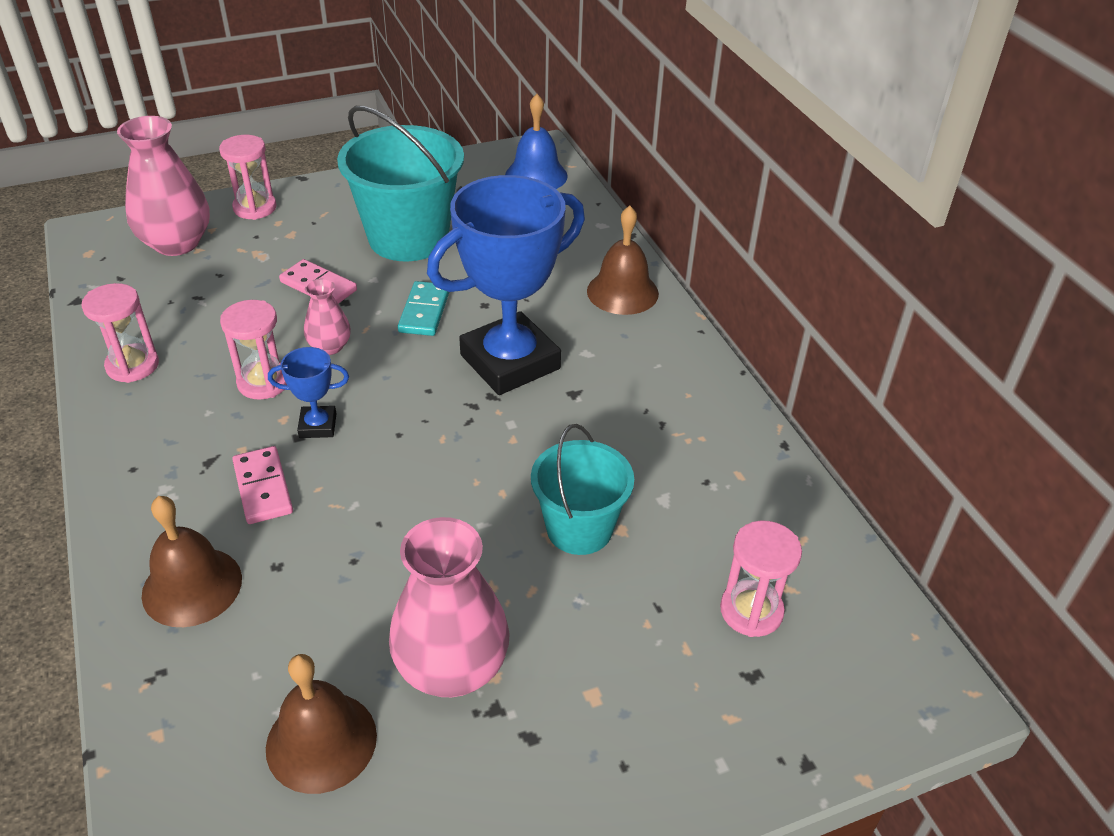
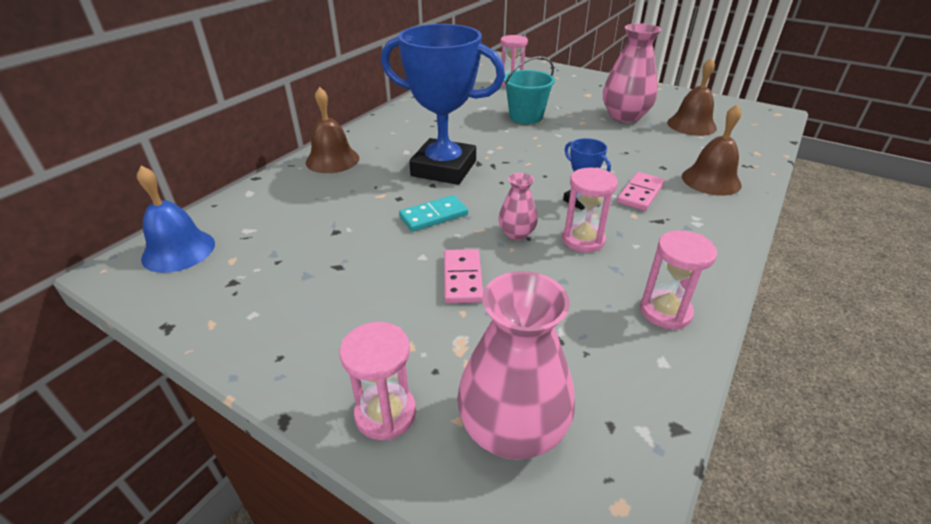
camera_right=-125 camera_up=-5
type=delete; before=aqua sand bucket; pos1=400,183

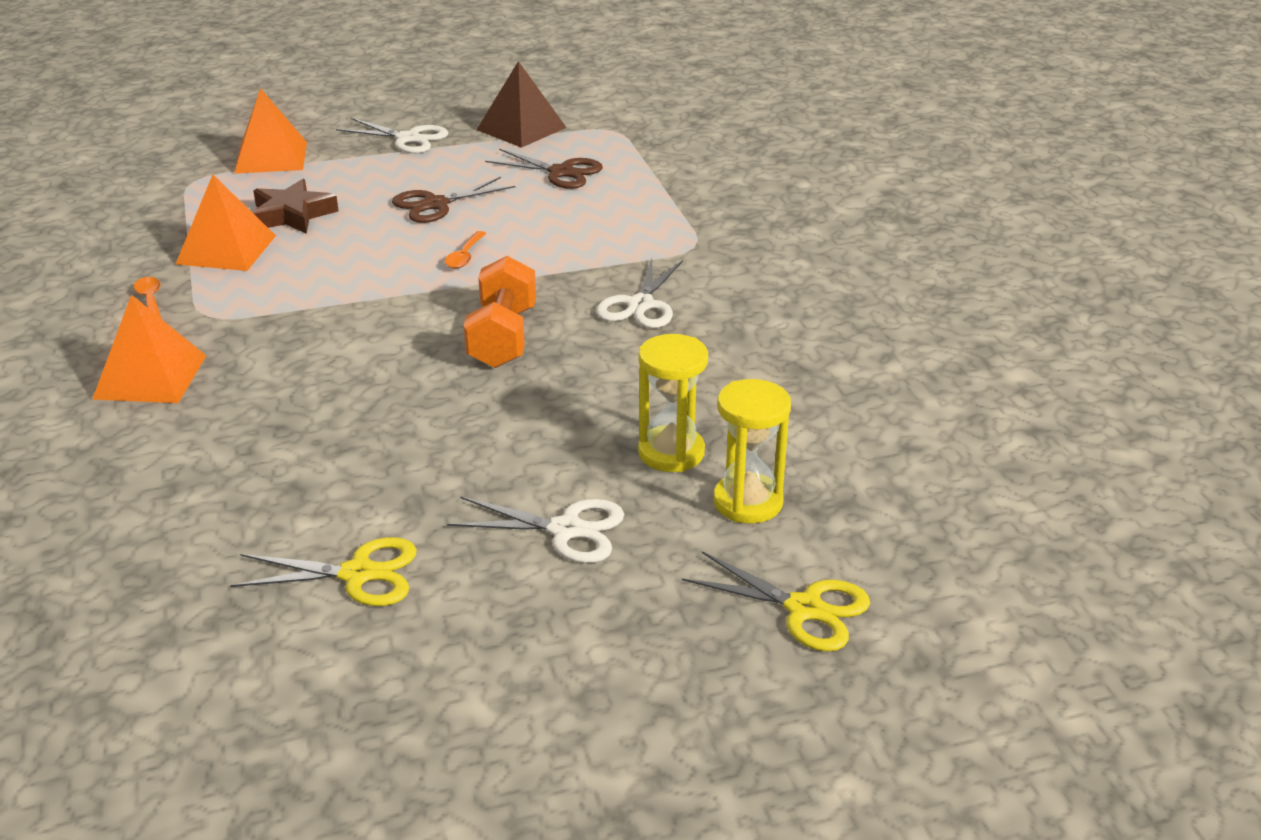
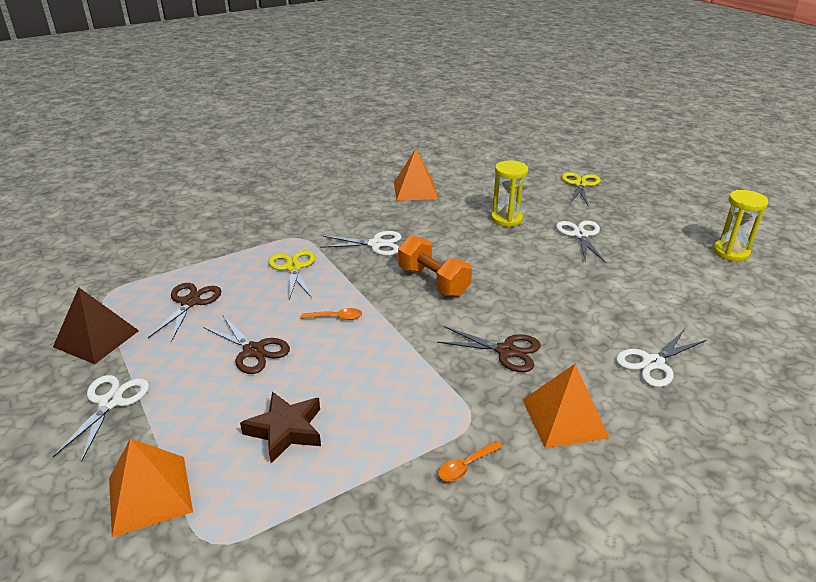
camera_right=-105 camera_up=0
type=move; before=yellow scissors; pos1=323,571; pos2=291,275
type=move; before=orange-coloured solid pyramid; pos1=226,222; pos2=416,175
type=rotate; before=orange-coloured dumbbell; pos1=499,312; pos2=435,266; turn=60
type=insert; after=dark brown scissors; pos2=489,349
type=insert; after=white scissors; pos2=661,358
type=move; before=yellow sand timer; pos1=752,451; pos2=740,225

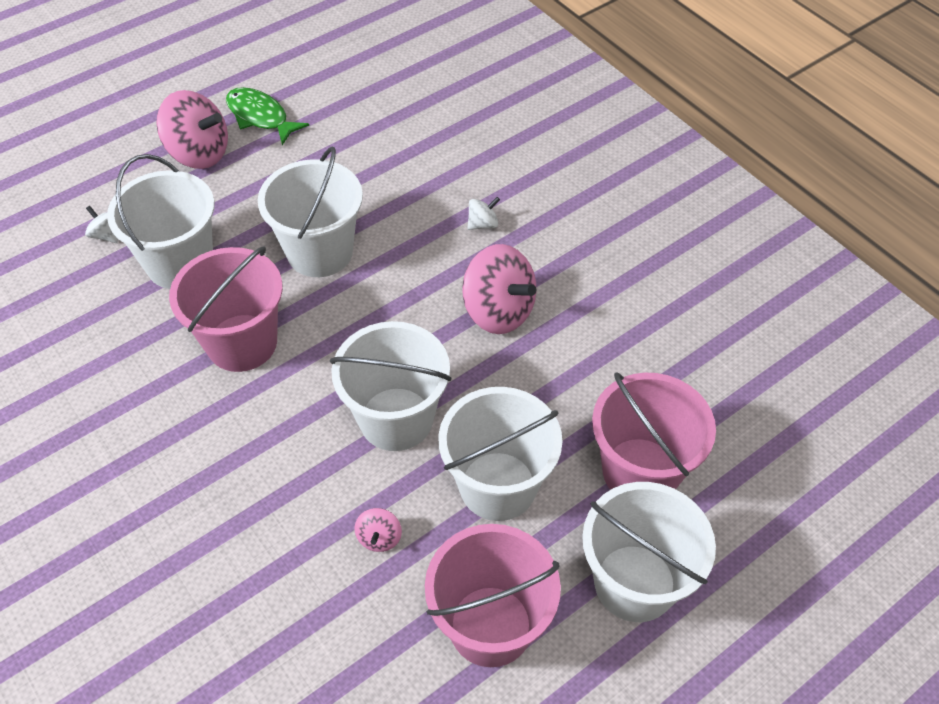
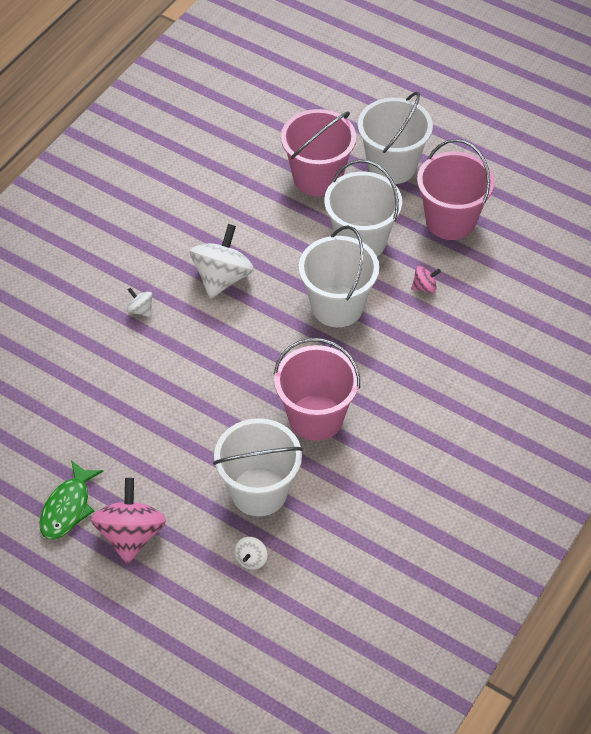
camera_right=-110 camera_up=0
type=recolor; before=rosy whirligig; after=white whirligig; pos1=499,289; pos2=222,261
type=delete; before=white sand bucket; pos1=310,211

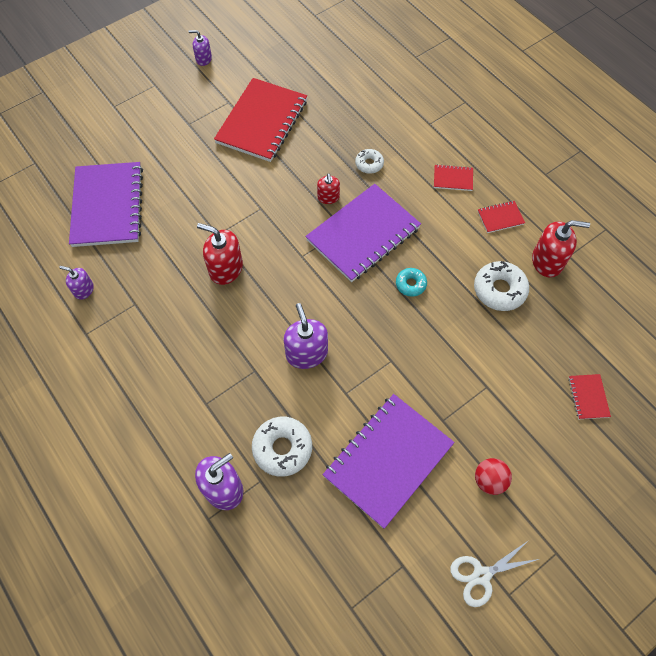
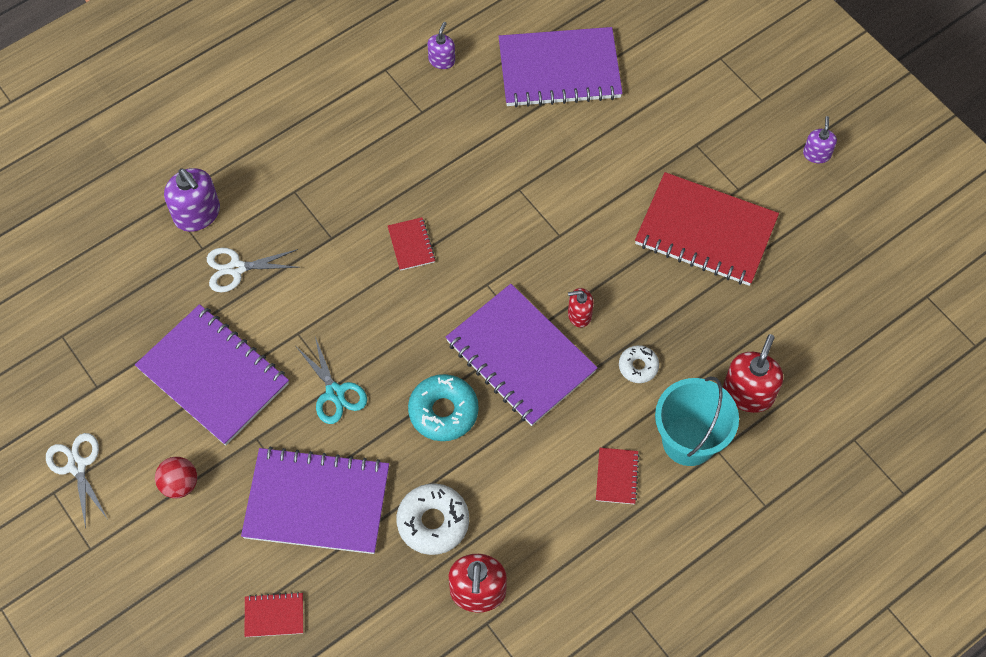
camera_right=90 camera_up=0
type=replace; before=white donut; after=white scissors; pos1=282,447; pos2=253,270
type=insert; after=royal purple notepad; pos2=315,500
type=insert; after=aqua scissors; pos2=332,380
type=move; before=red notepad; pos1=501,217; pos2=412,244
type=resize; before=aqua donut; pos1=411,282; pos2=443,407; scale=1.72
type=insert; after=aqua sand bucket; pos2=697,421
type=move; before=red soap dispenser; pos1=220,254; pos2=753,373
type=delete; before=royal purple soap dispenser; pos1=305,336

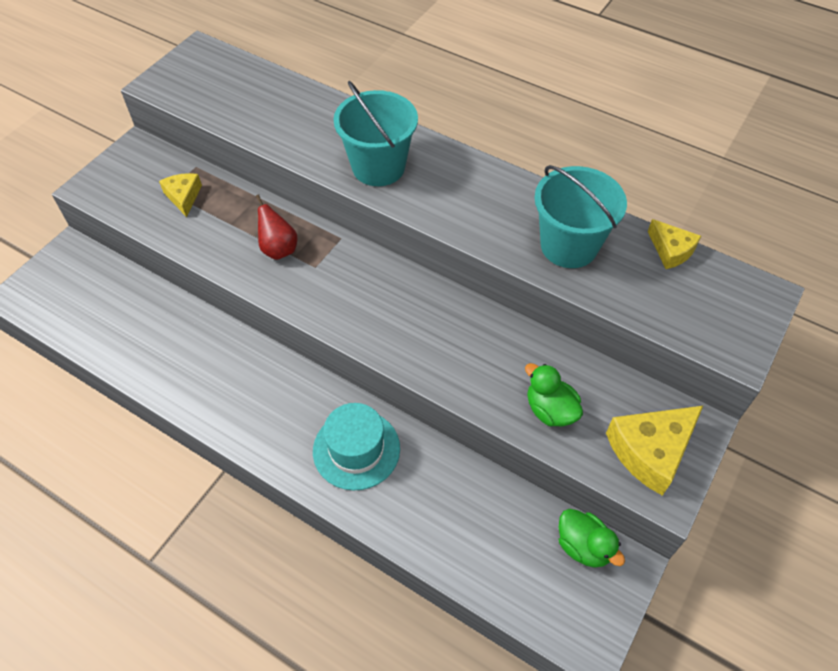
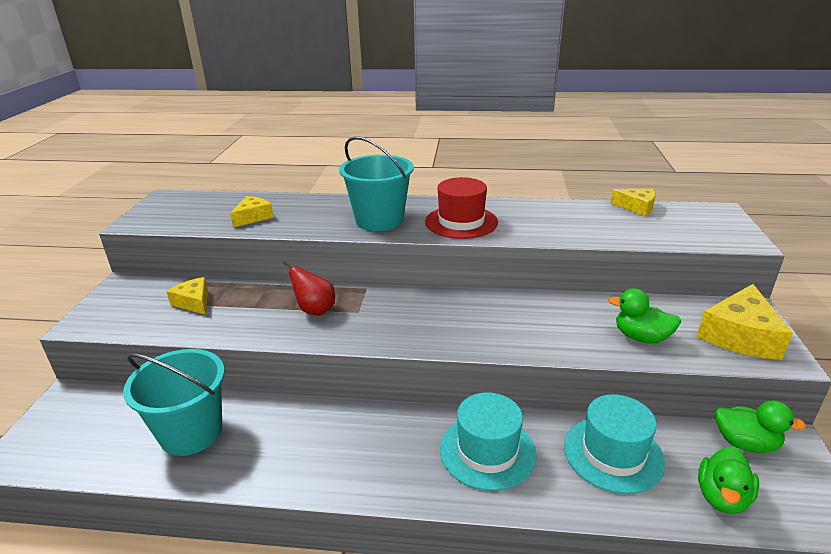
camera_right=-25 camera_up=-25
type=move; before=aqua sand bucket; pos1=581,216; pos2=173,402
type=insert; after=yellow cheese; pos2=252,212
type=insert; after=red tall hat; pos2=461,208
type=insert; after=aqua tall hat; pos2=614,444
type=insert; after=green rubber duck; pos2=728,480

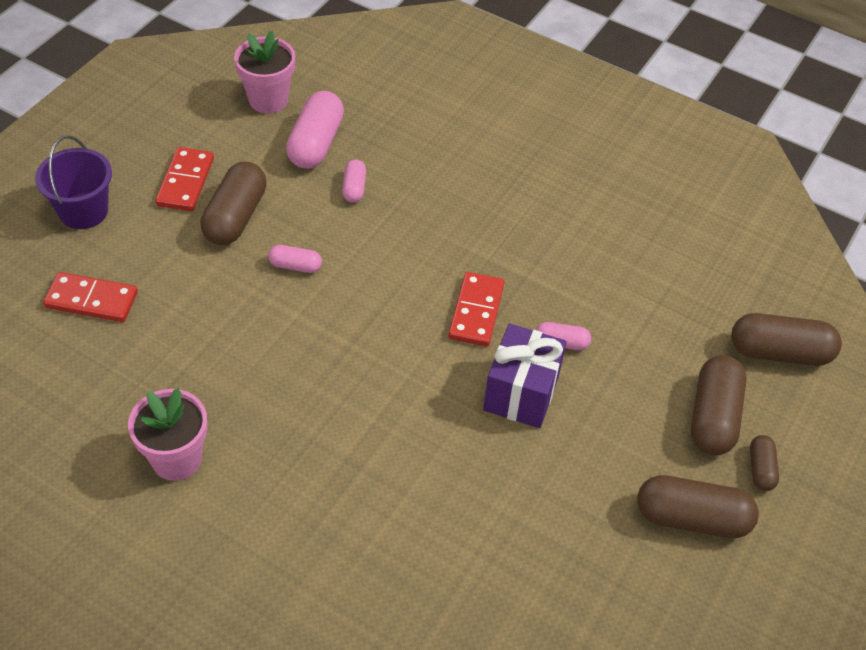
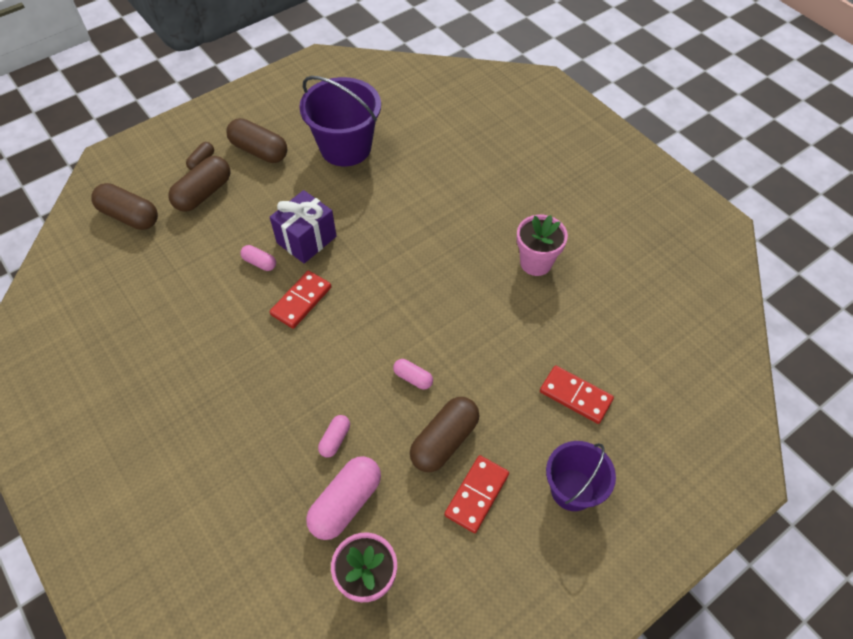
camera_right=-155 camera_up=5
type=insert; after=royal purple sand bucket; pos2=340,121

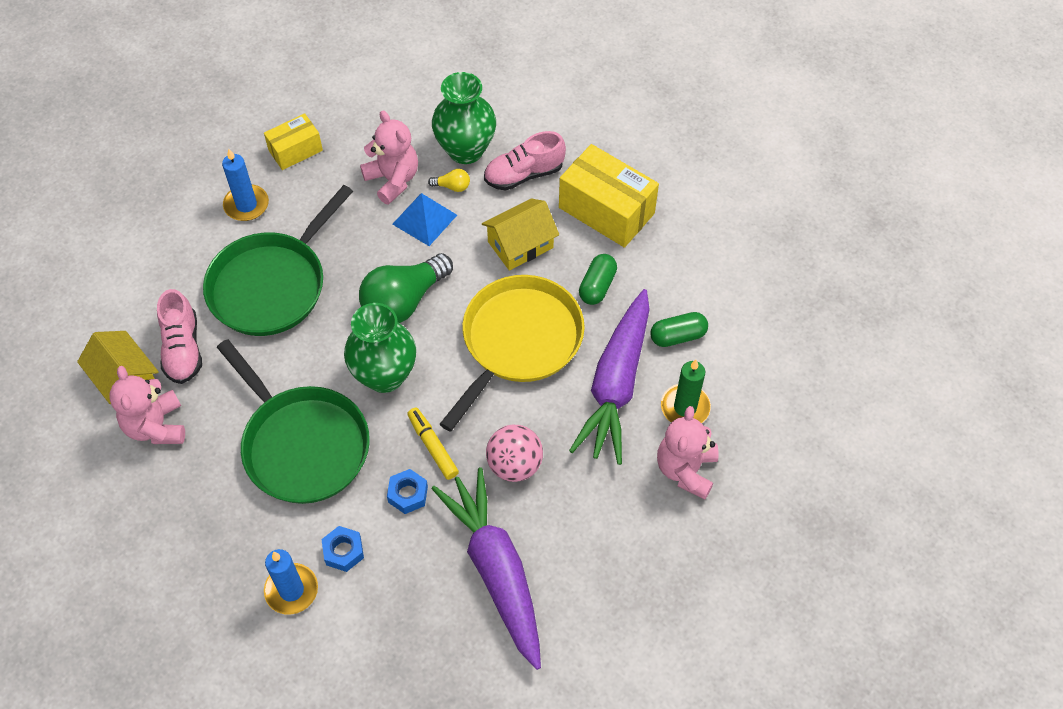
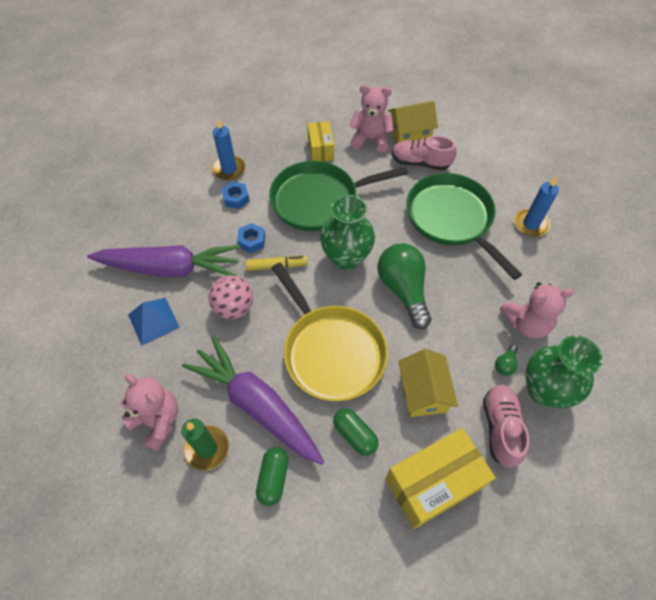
camera_right=115 camera_up=0
type=move; before=royal blue solid pyramid; pos1=425,219; pos2=154,321
type=move; before=yellow package; pos1=293,141; pos2=321,141
type=recolor; before=yellow light bulb; after=green light bulb; pos1=449,180; pos2=506,360

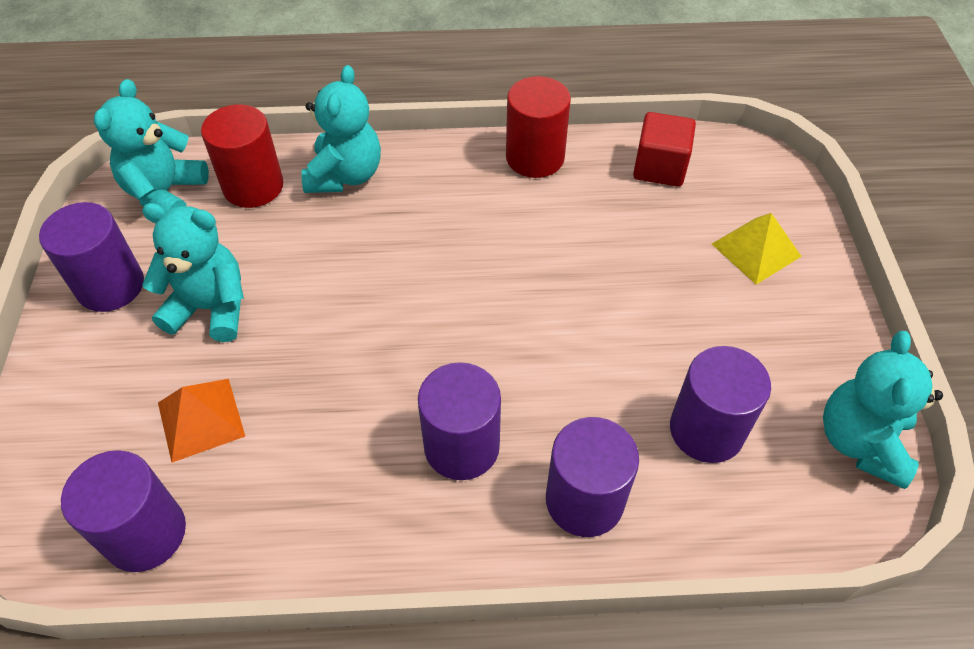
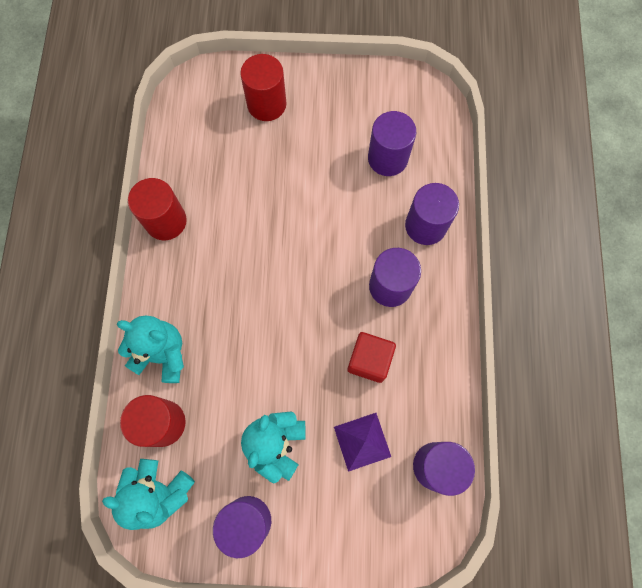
camera_right=-85 camera_up=20
type=replace; before=yellow solid pyramid; after=red cylinder; pos1=757,249; pos2=263,87
type=recolor; before=orange-coloured solid pyramid; after=royal purple solid pyramid; pos1=201,420; pos2=362,442
type=move; before=red solid cube; pos1=664,149; pos2=371,357
type=delete; before=aqua teddy; pos1=883,410

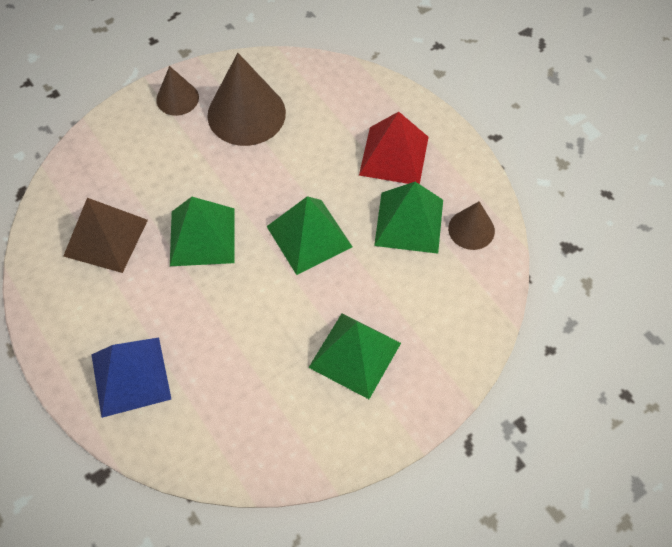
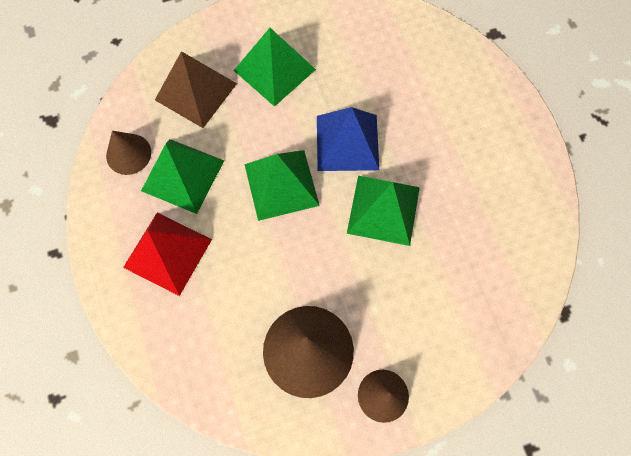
camera_right=-165 camera_up=10
type=move; before=dark brown solid pyramid; pos1=105,235; pos2=196,89
type=move; before=royal blue solid pyramid; pos1=131,377; pos2=348,139

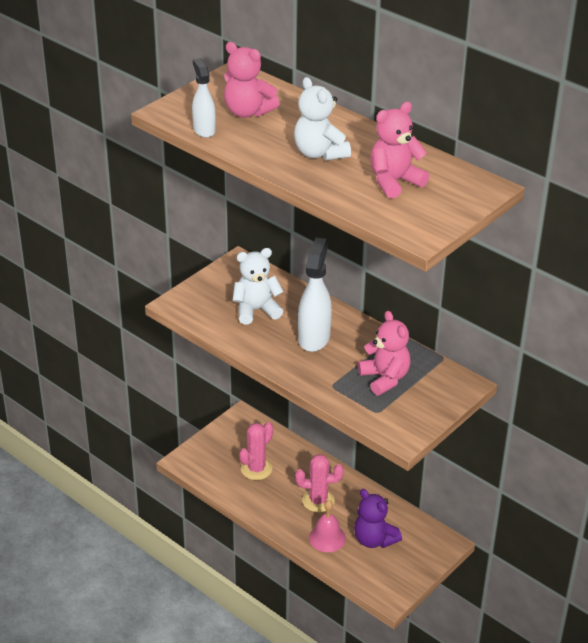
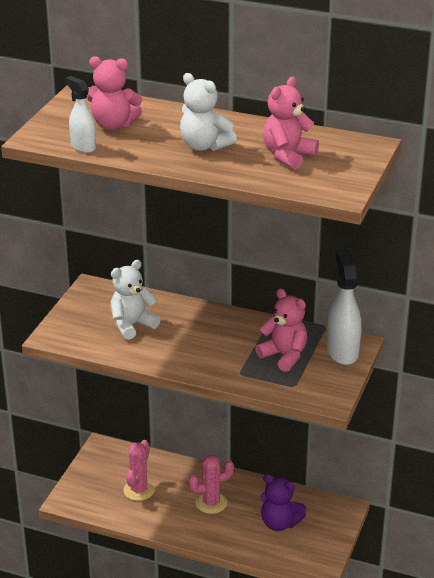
camera_right=-20 camera_up=-5
type=move; before=white sprayer; pos1=315,294; pos2=344,307
type=delete; before=rosy hand bell; pos1=327,526

